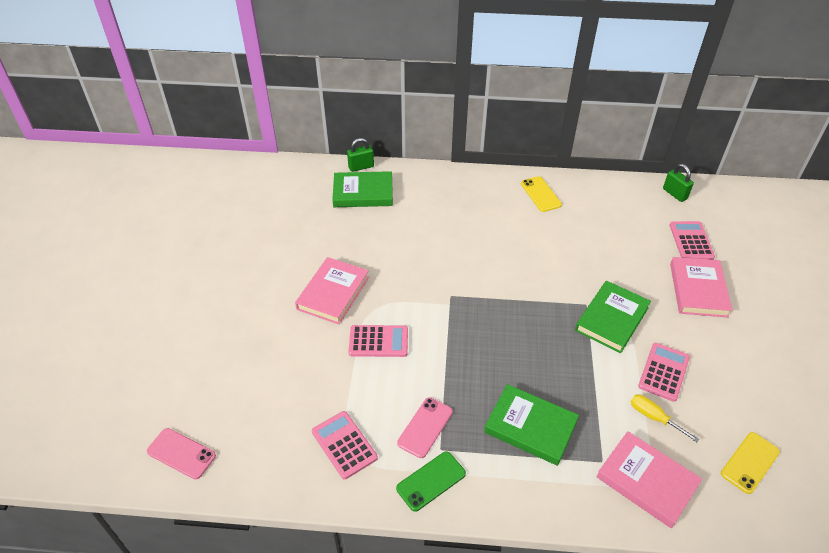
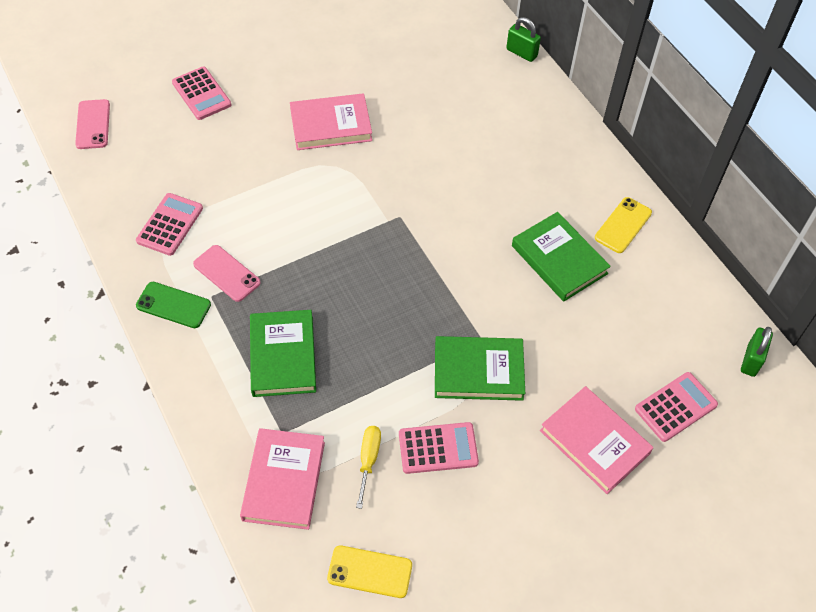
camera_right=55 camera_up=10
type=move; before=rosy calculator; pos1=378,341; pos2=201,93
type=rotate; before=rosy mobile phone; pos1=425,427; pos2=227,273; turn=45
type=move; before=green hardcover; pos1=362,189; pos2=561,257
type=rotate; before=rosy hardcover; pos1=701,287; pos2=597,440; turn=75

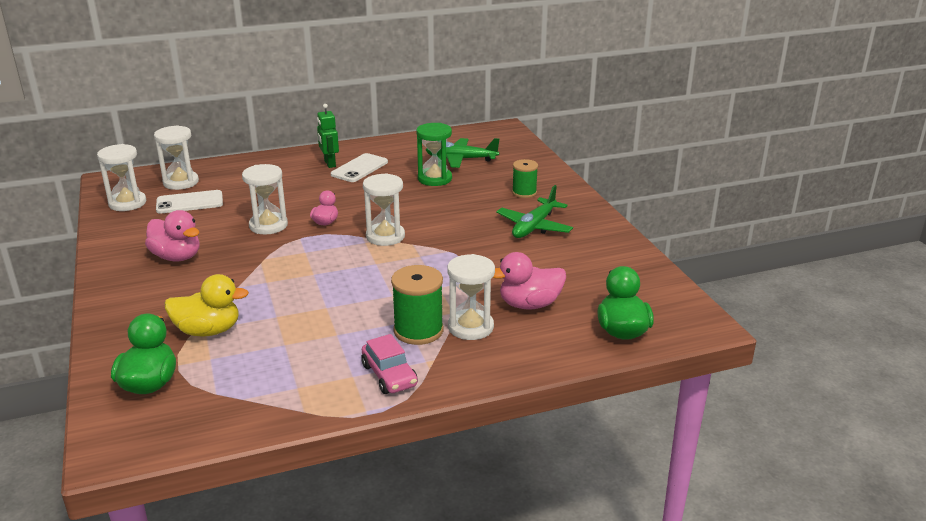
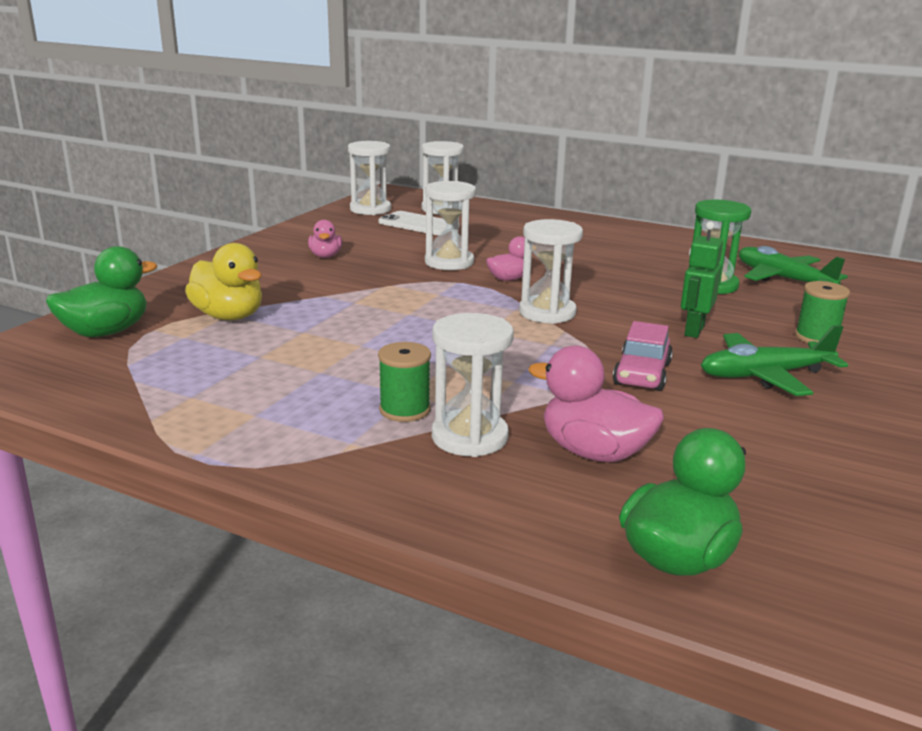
camera_right=45 camera_up=-5
type=resize; before=rosy rubber duck; pos1=172,236; pos2=325,239; scale=0.6
type=resize; before=green reel of thread; pos1=417,305; pos2=404,382; scale=0.65
type=move; before=rosy automobile; pos1=390,364; pos2=643,356
type=move; before=green robot figure; pos1=328,136; pos2=702,279
type=delete; before=white mobile phone; pos1=359,167

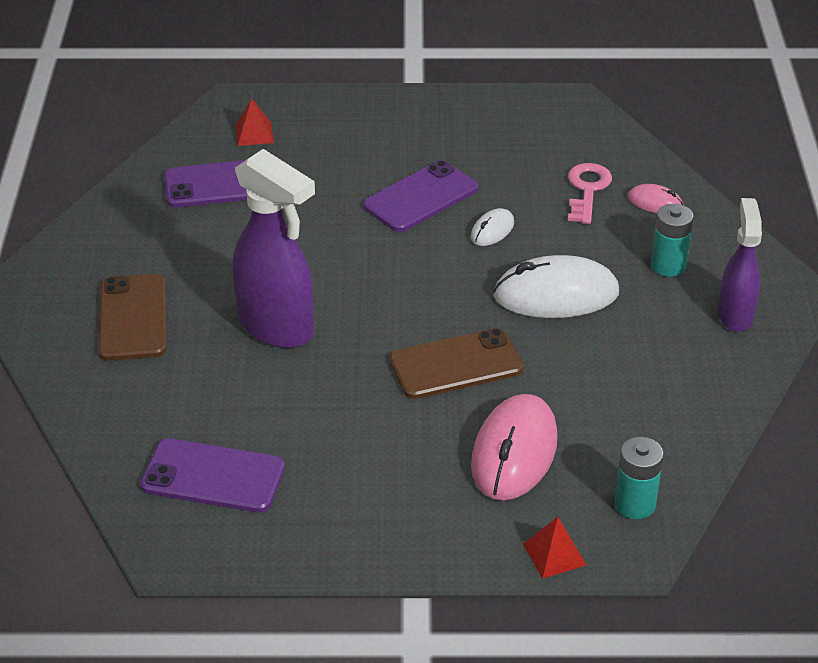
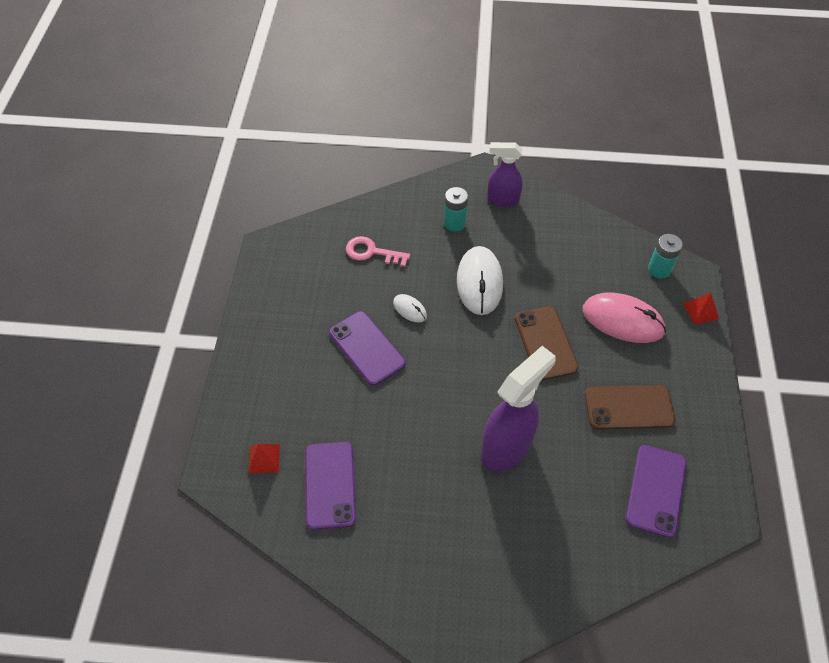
camera_right=-85 camera_up=15
type=move; before=dark brown mobile phone; pos1=132,317; pos2=630,407
type=delete; before=rosy computer mouse; pos1=655,198

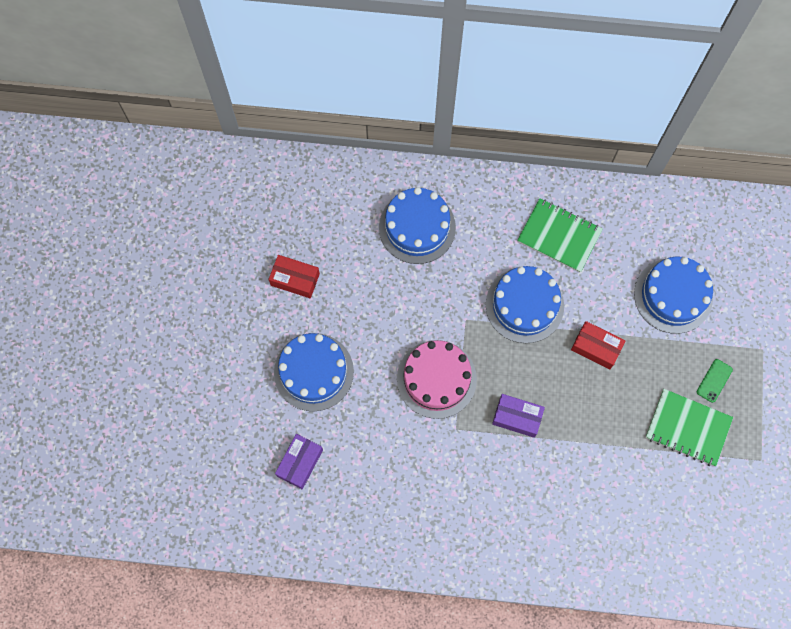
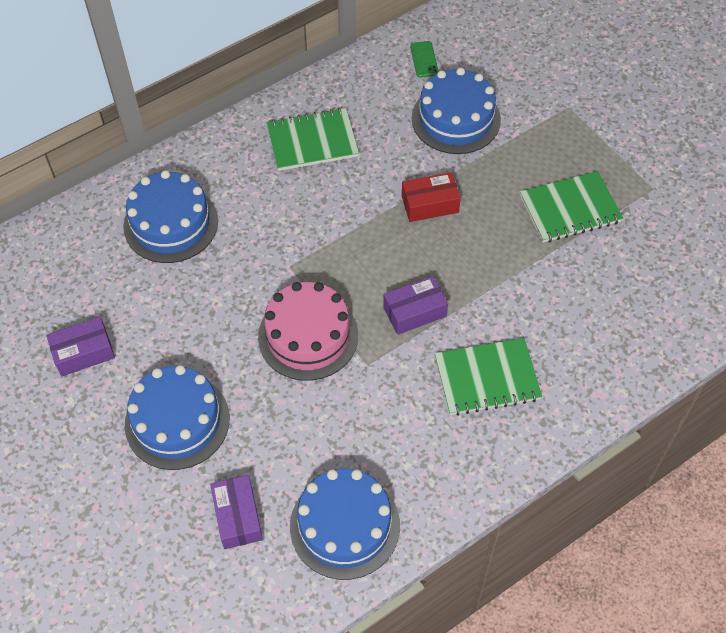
camera_right=-40 camera_up=-15
type=recolor; before=red package; after=royal purple package; pos1=294,276; pos2=80,346
type=move; before=royal blue cake; pos1=525,304; pos2=345,524
type=move; before=green mobile phone; pos1=715,381; pos2=424,59
type=insert; after=green notepad; pos2=488,377

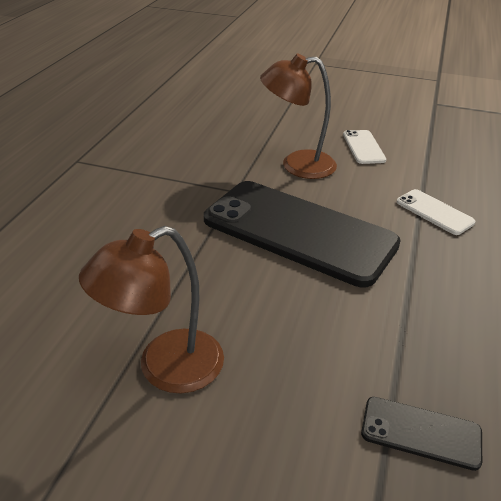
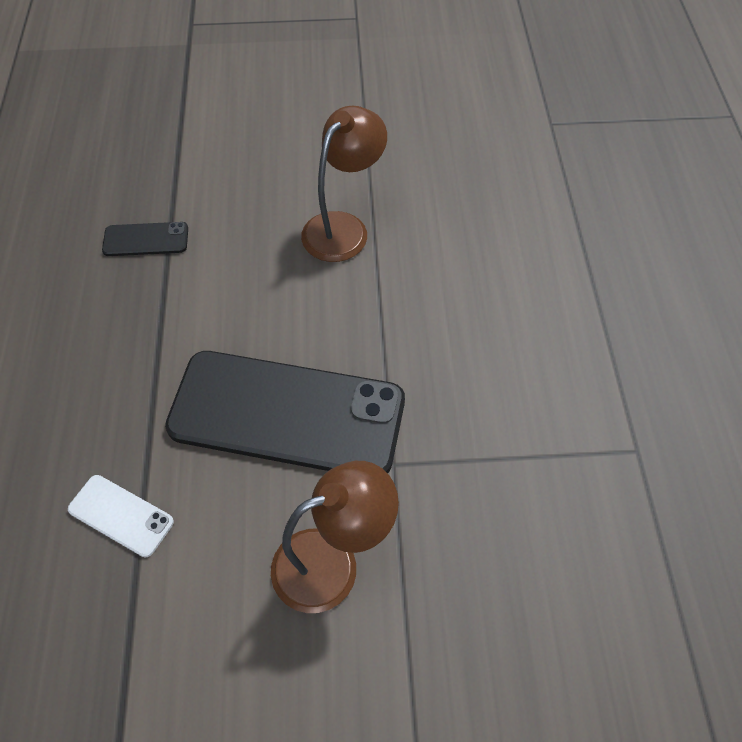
camera_right=160 camera_up=20
type=delete; before=white mobile phone; pos1=364,147

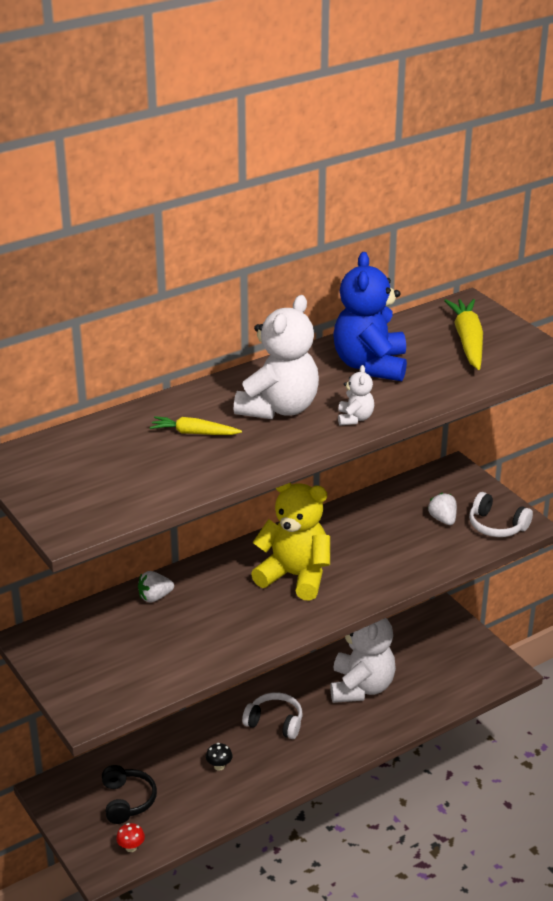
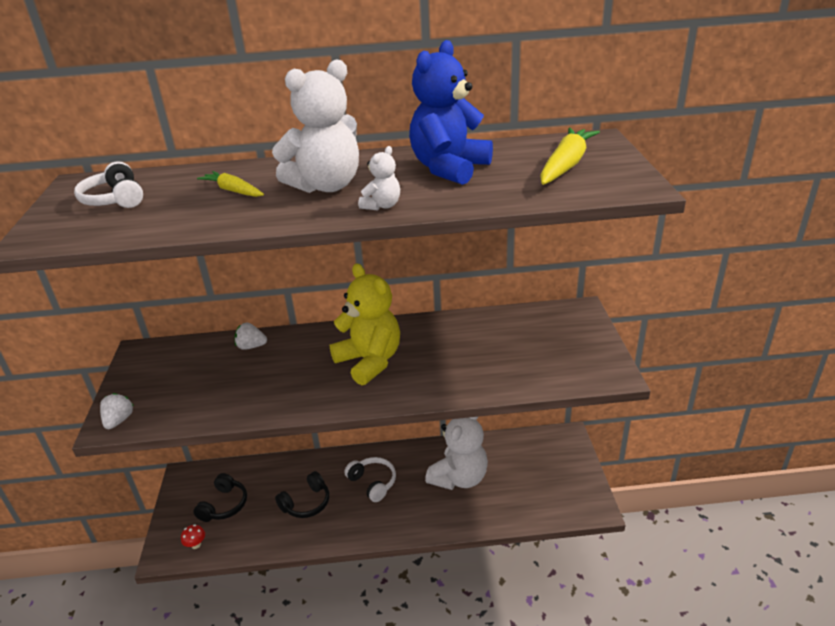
camera_right=30 camera_up=0
type=move; before=white headset; pos1=501,514; pos2=108,184
type=move; before=white strawberry; pos1=442,509; pos2=117,411
type=replace; before=jet-black mushroom; after=jet-black headset; pos1=219,757; pos2=302,494

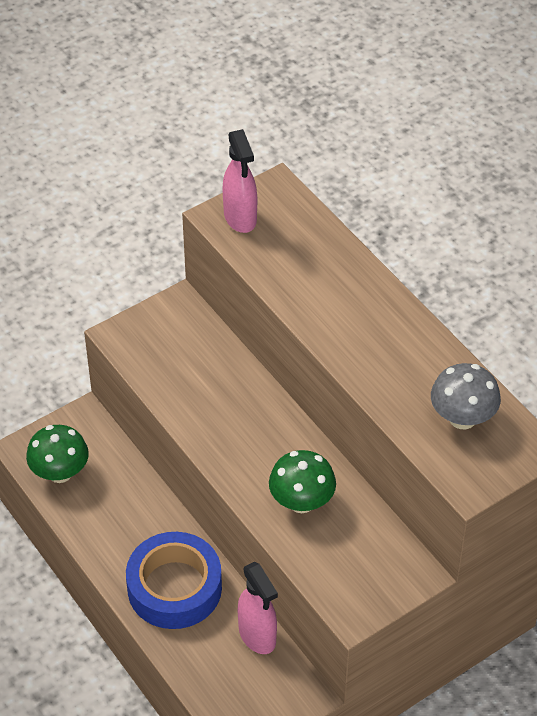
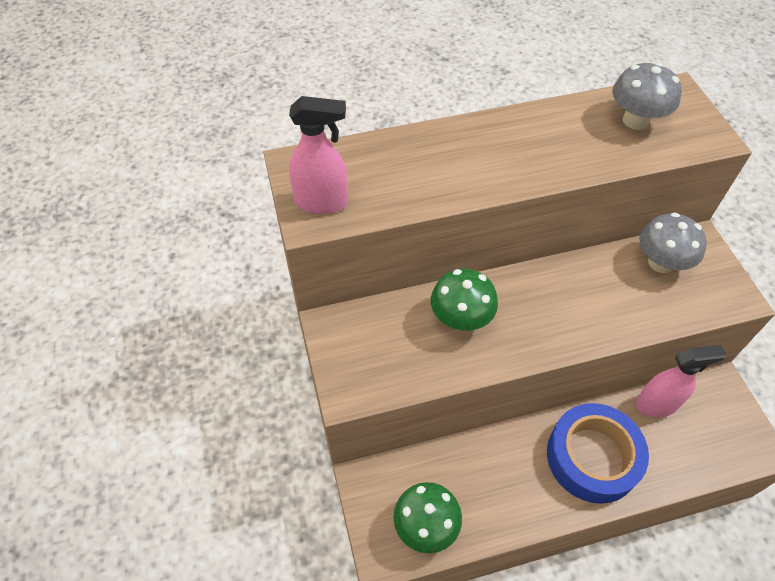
camera_right=-70 camera_up=5
type=move; before=green mushroom; pos1=302,481; pos2=464,300
type=insert; after=ash-grey mushroom; pos2=673,242

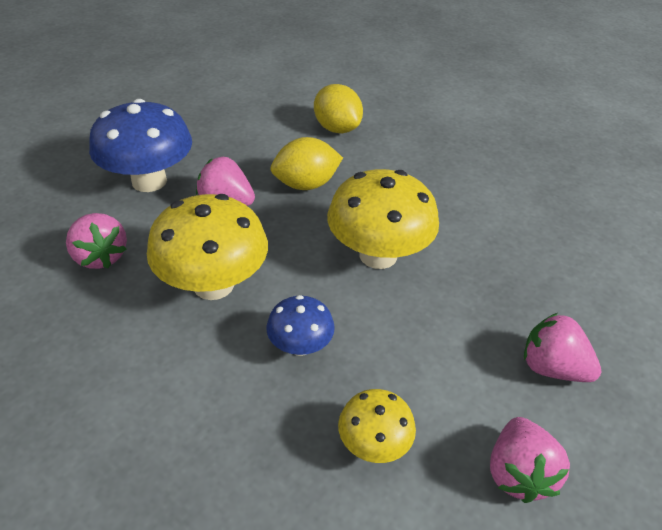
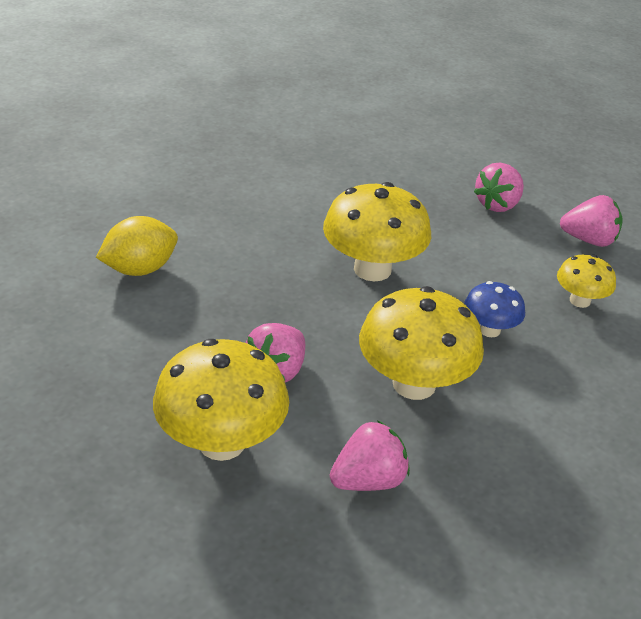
camera_right=-85 camera_up=-5
type=recolor; before=royal blue mushroom; after=yellow mushroom; pos1=140,145; pos2=221,400
type=delete; before=yellow lemon; pos1=306,163

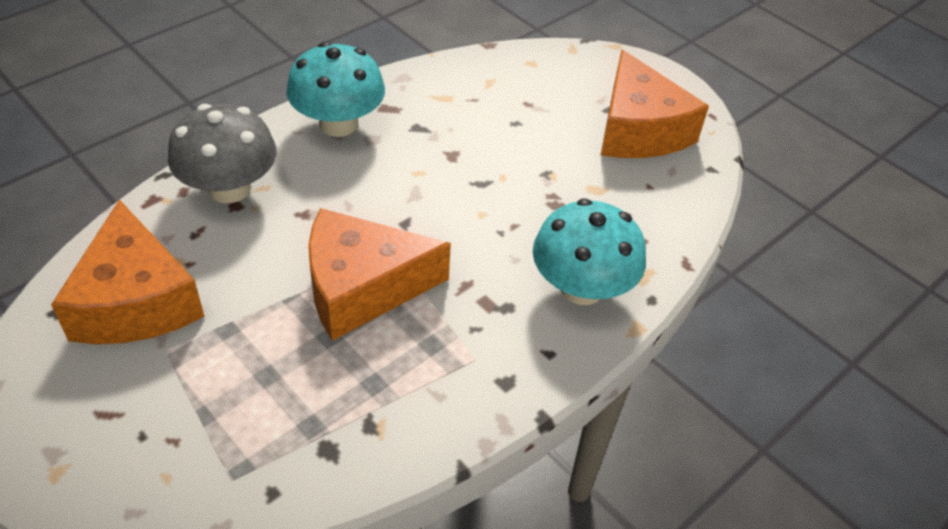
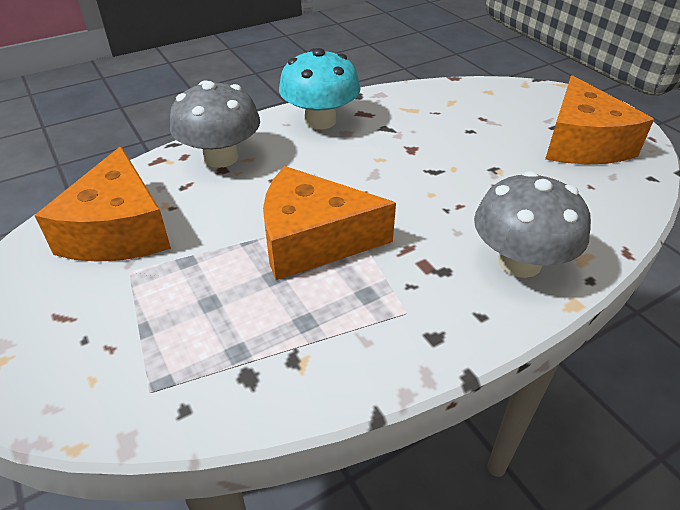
camera_right=15 camera_up=-5
type=recolor; before=aqua mushroom; after=ash-grey mushroom; pos1=589,251; pos2=532,224

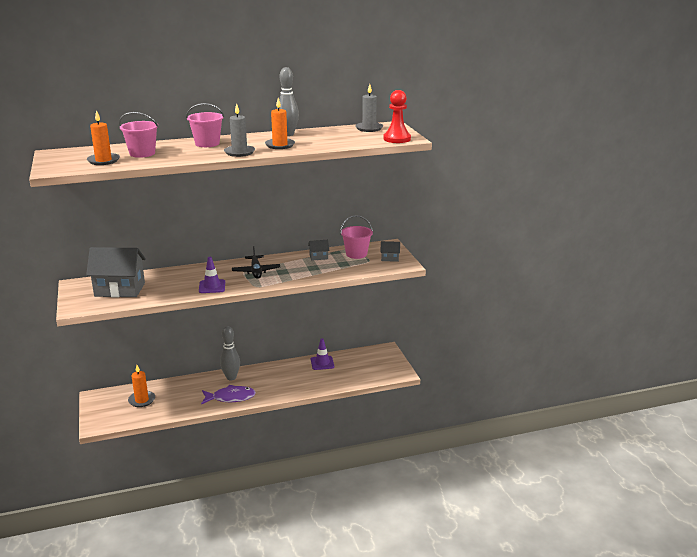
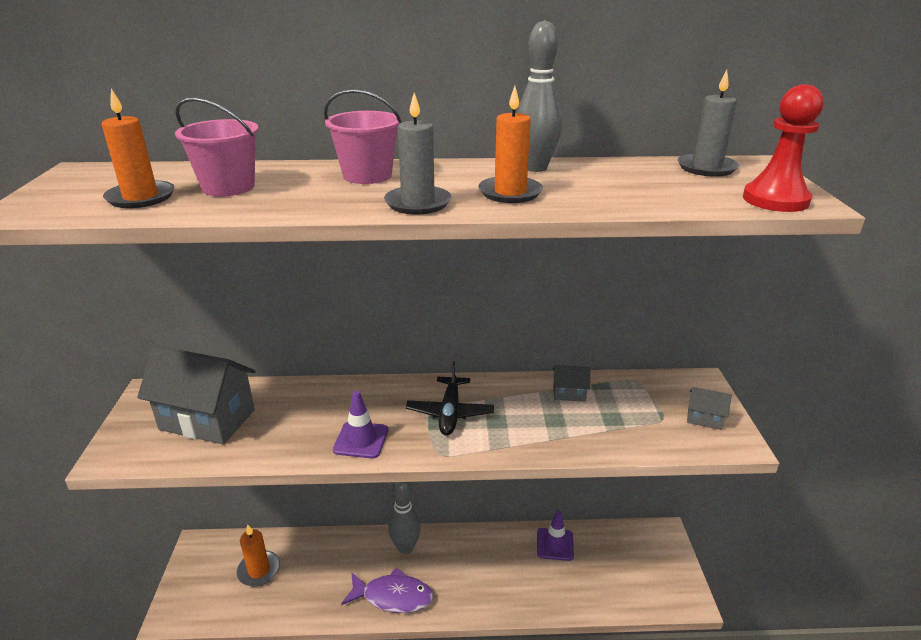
camera_right=15 camera_up=5
type=delete; before=rosy sand bucket; pos1=356,237

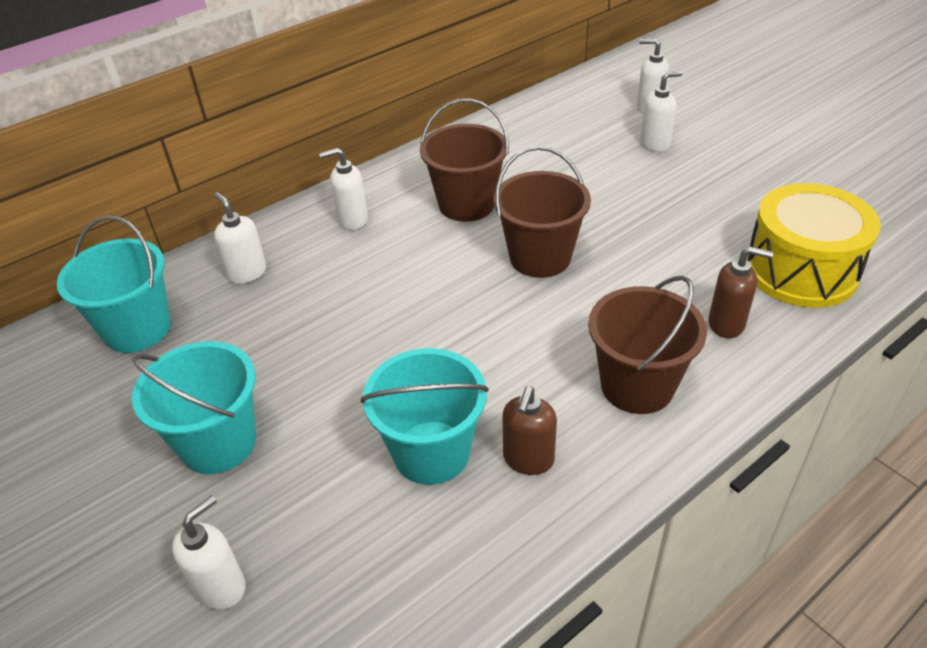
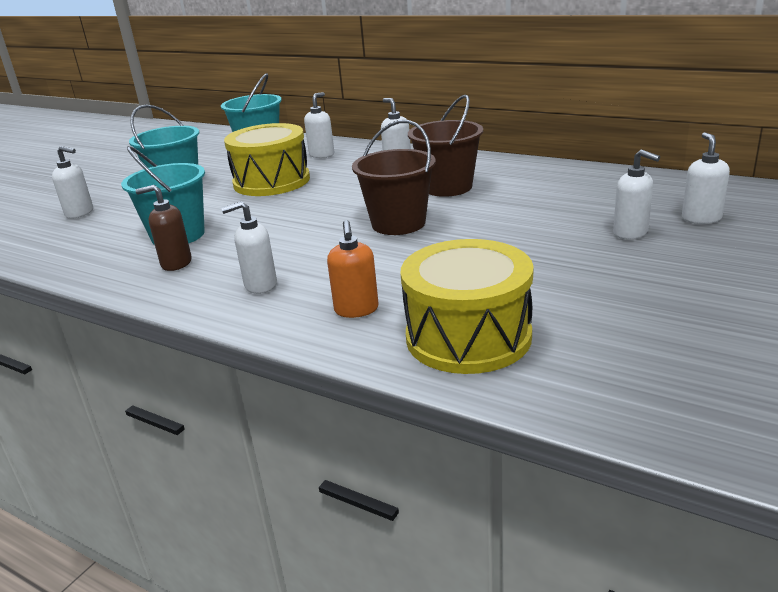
camera_right=70 camera_up=-15
type=replace; before=dark brown sand bucket; after=white soap dispenser; pos1=647,345; pos2=249,247
type=insert; after=yellow drum; pos2=267,159
type=recolor; before=dark brown soap dispenser; after=orange-coloured soap dispenser; pos1=740,292; pos2=353,269

